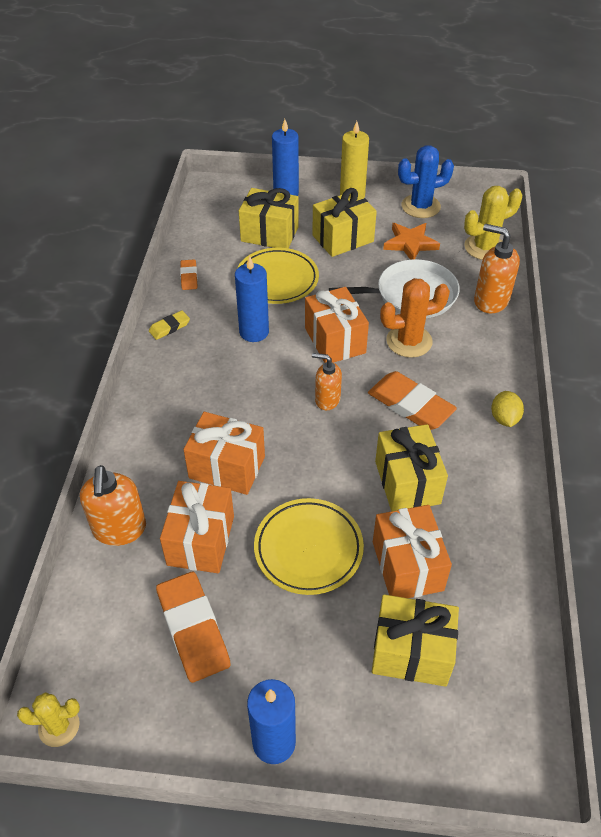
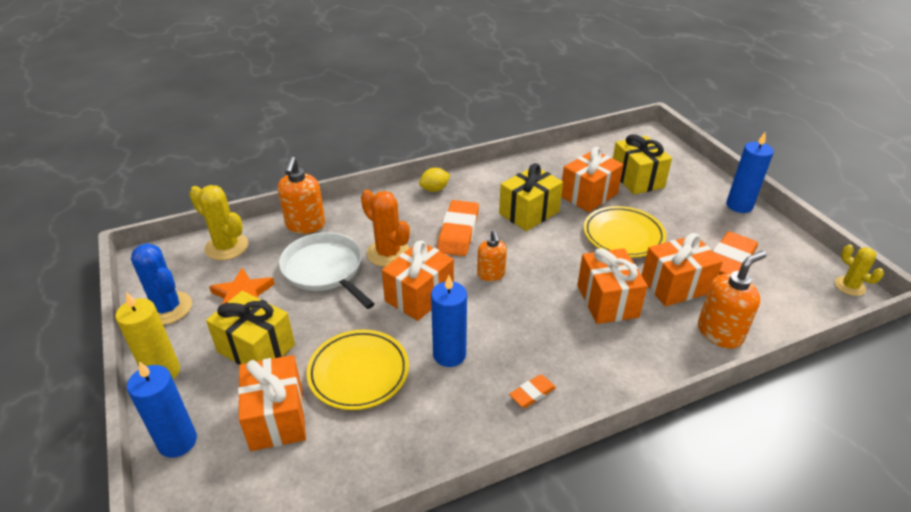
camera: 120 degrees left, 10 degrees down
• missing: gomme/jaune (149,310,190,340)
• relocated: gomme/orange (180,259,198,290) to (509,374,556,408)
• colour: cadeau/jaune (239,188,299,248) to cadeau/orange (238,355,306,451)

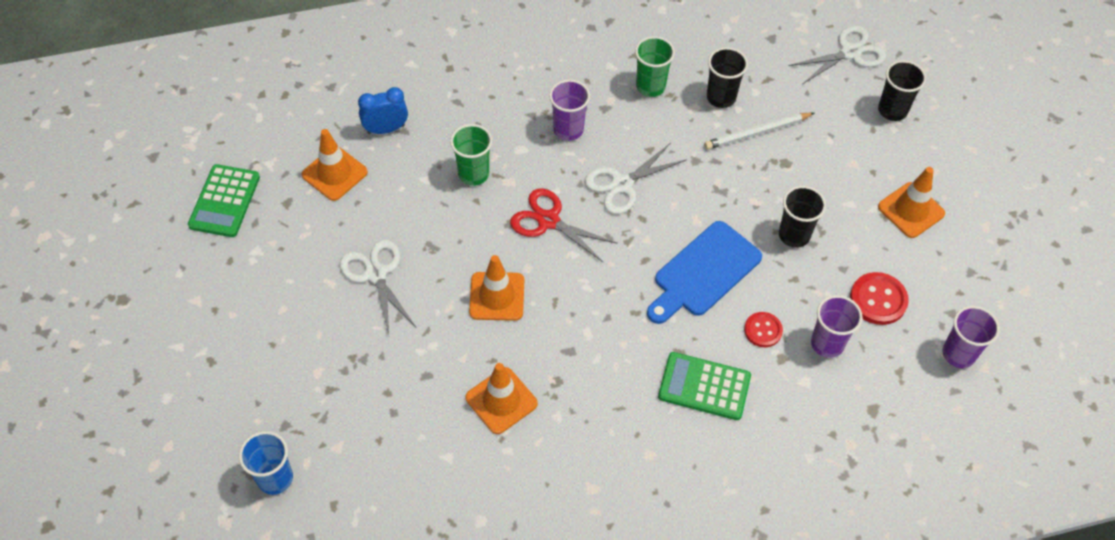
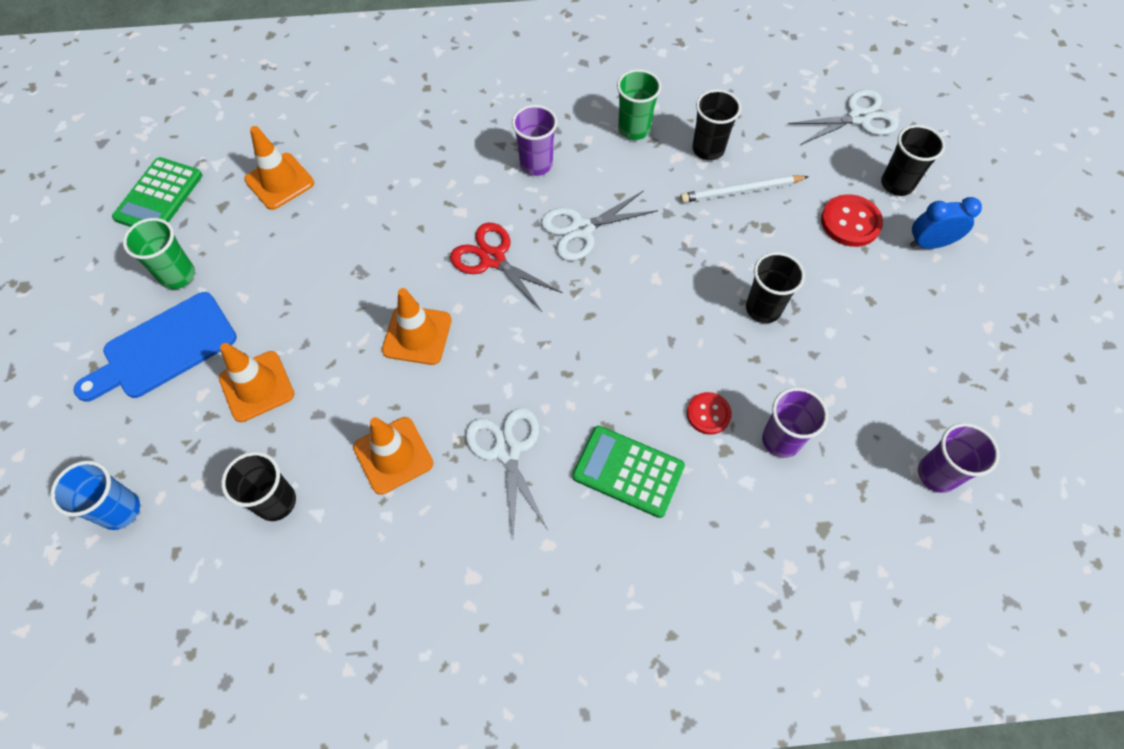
camera: 10 degrees right, 5 degrees up
• appeared: gobelet/noir (221,452,296,521)
• relocated: ciseaux/blanc (340,240,416,335) to (466,408,548,537)
• relocated: réveil/bleu (358,87,408,134) to (910,197,982,249)
• relocated: gobelet/vert (450,124,492,186) to (123,218,195,289)
• relocated: planche à découper/bleu (647,221,762,324) to (73,292,237,402)
• relocated: bouton/rouge (850,272,909,325) to (821,194,883,247)
• relocated: cône de chantier/orange (878,167,945,238) to (219,343,294,422)

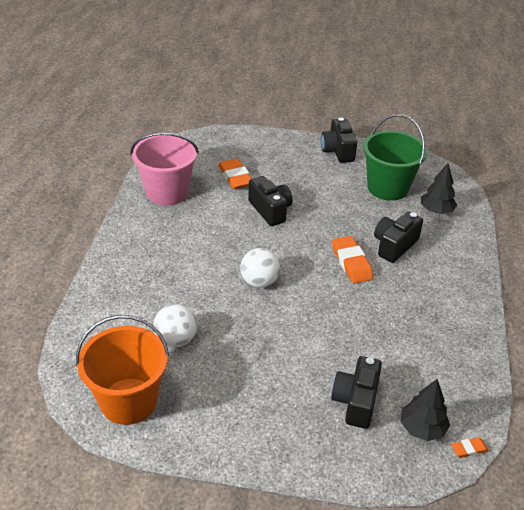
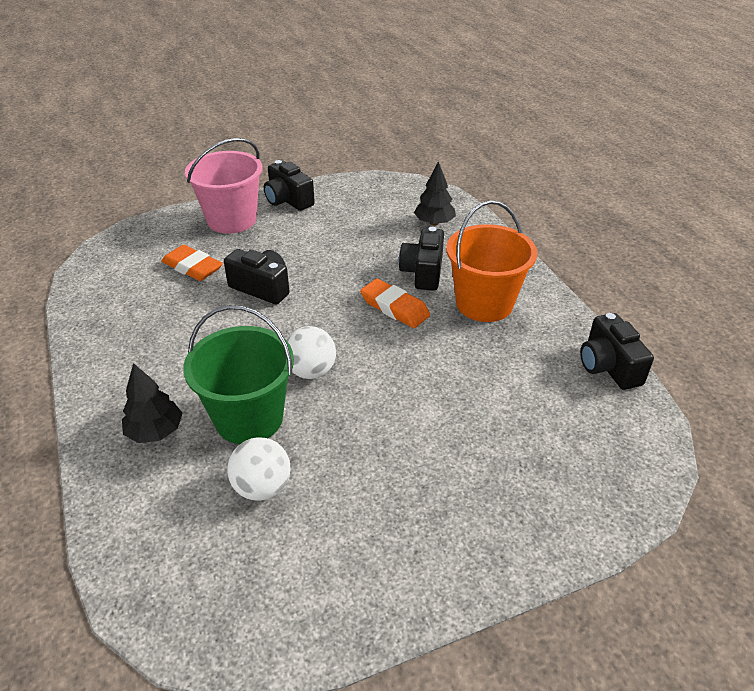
camera: 30 degrees left, 0 degrees up
• missing: gomme/orange (451,437,489,458)
• relocated: seau/orange (76,315,169,425) to (446,201,537,322)
• relocated: seau/rose (131,133,199,206) to (185,138,263,234)
• relocated: appareil photo/noir (331,356,382,429) to (580,313,654,390)
• relocated: seau/vert (363,114,427,201) to (183,305,294,444)
• relocated: arbre/noir (401,379,450,441) to (122,363,182,443)

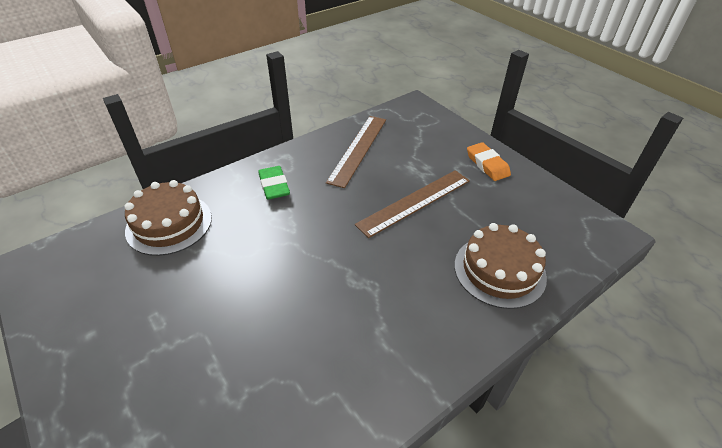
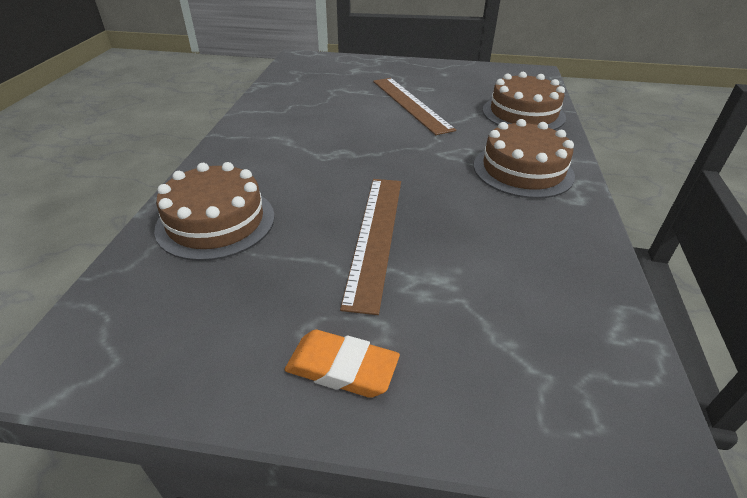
camera: 135 degrees right, 5 degrees down
• relocated: règle/marron (326,116,386,188) to (373,78,456,135)
• exchanged: gomme/vert (258,166,290,200) to gâteau/marron (474,119,575,199)

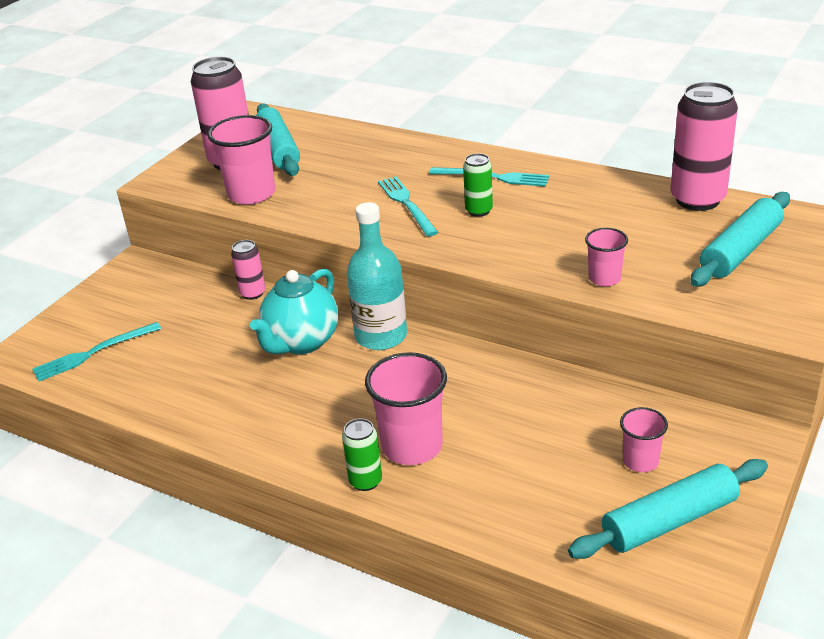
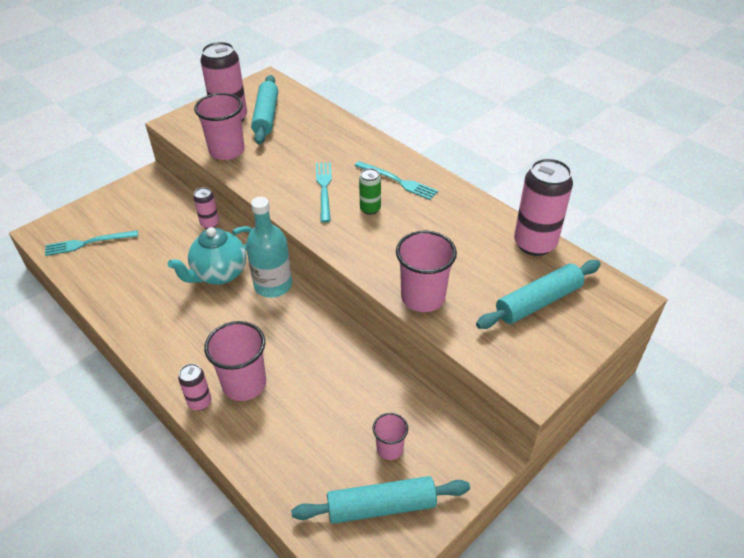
camera: 15 degrees right, 10 degrees up
• colour: canette/vert (342,418,382,491) to canette/rose (178,364,211,411)
• size: gobelet/rose (585,228,628,286) = (396,230,457,312) x1.78

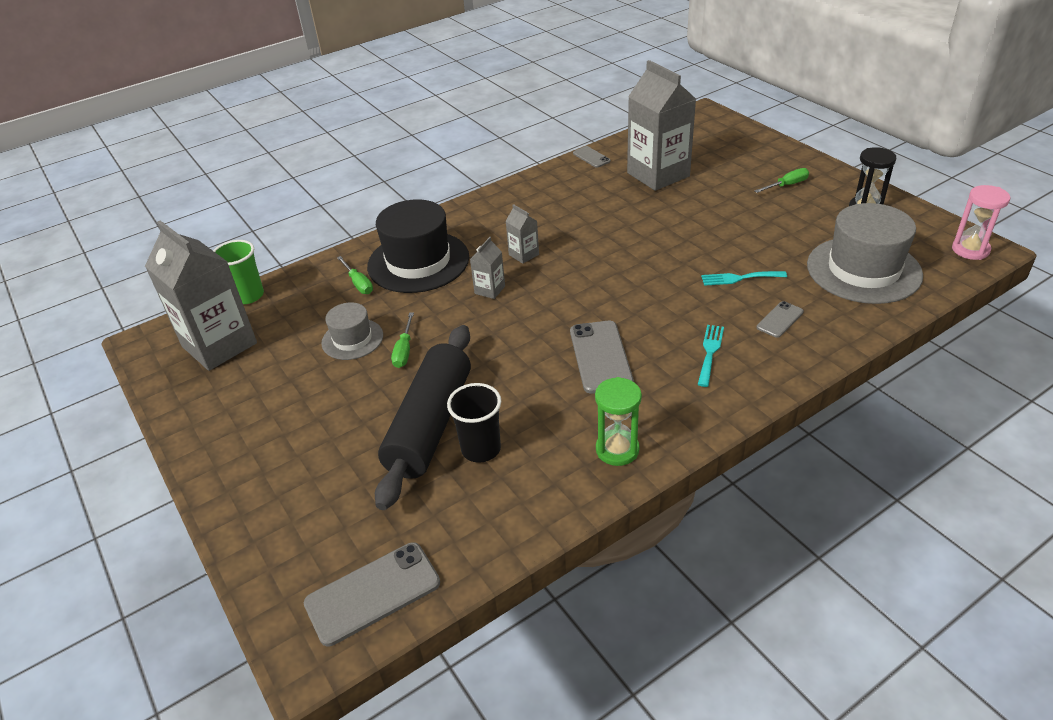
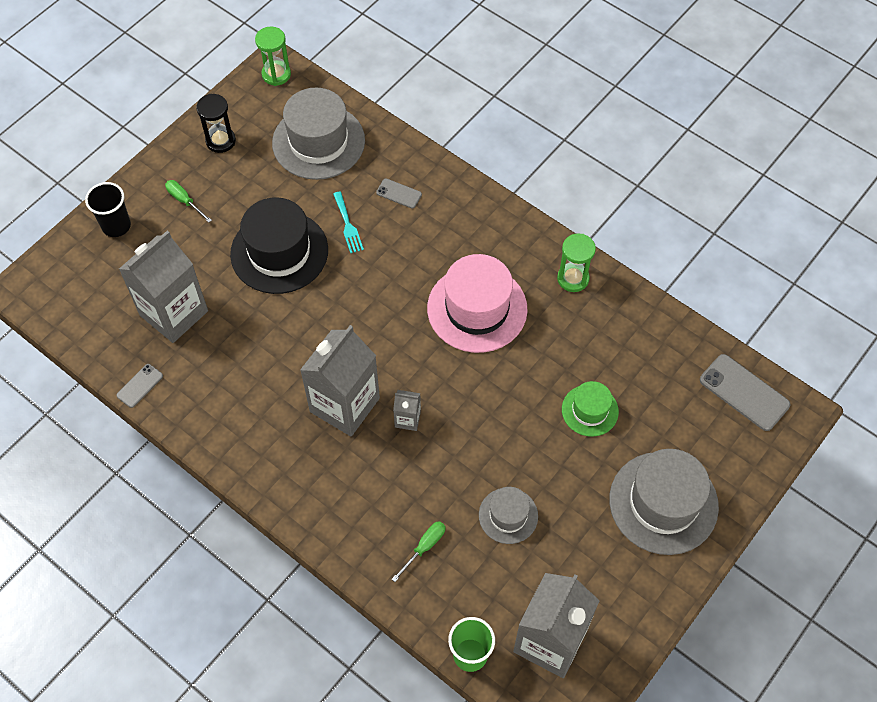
camera: 110 degrees left, 20 degrees up
• missing: tournevis/vert (391,313,414,368)
• missing: fourchette/turquoise (698,325,724,387)
• appeared: chapeau/gris (609,449,719,555)
• relocated: chapeau/noir (367,199,469,293) to (230,197,328,294)
• relocated: gobelet/noir (447,383,501,463) to (85,182,131,237)
• exchanged: rouleau à pâtisserie/noir (375,325,471,510) to chapeau/vert (562,381,619,437)
• exchanged: téléphone/gris (570,321,634,394) to chapeau/rose (427,254,528,353)
• colour: sablier/rose (952,185,1010,260) to sablier/vert (255,26,291,86)
• size: brique de lait/gris (506,204,539,264) = (300,325,380,436) x2.28

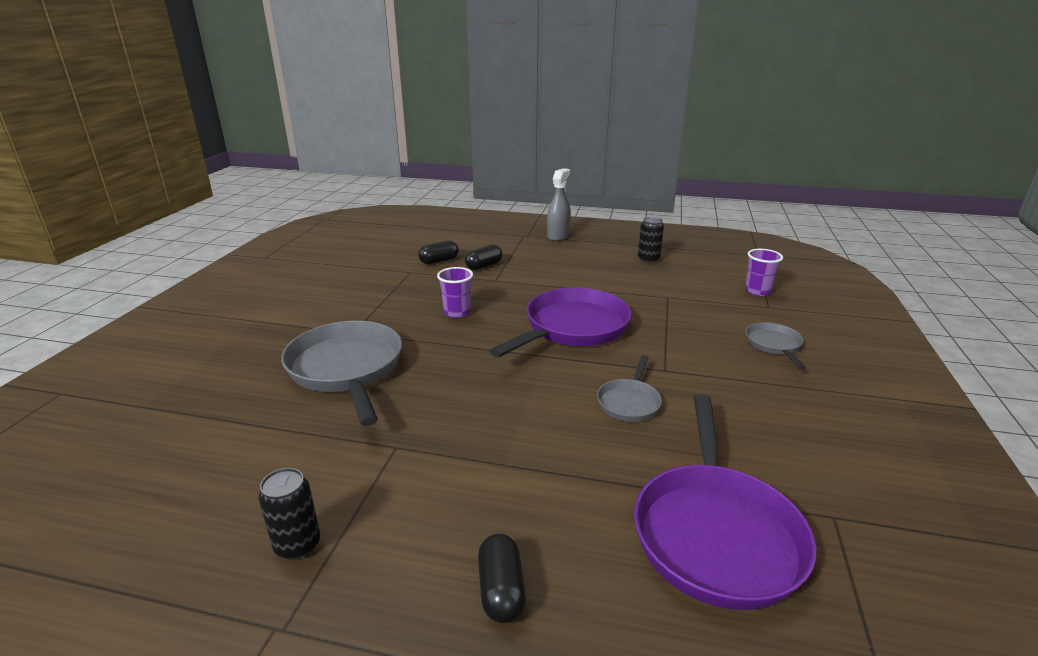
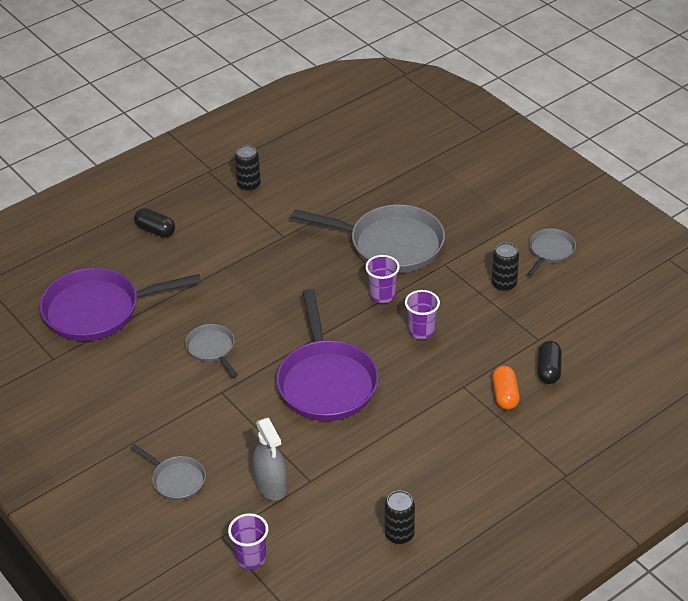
camera: 130 degrees right, 15 degrees up
• appeared: gobelet/violet (365,255,400,303)
• appeared: canette/noir (492,242,519,291)
• appeared: poêle/gris (527,228,576,276)
• relocated: vaporisateur/gris (547,168,571,241) to (253,418,287,501)
• colour: gélule/noir (465,244,502,270) to gélule/orange (492,366,520,410)
• spun: poêle/violet (634,394,816,610) = (40,268,201,341) 60 degrees counterclockwise

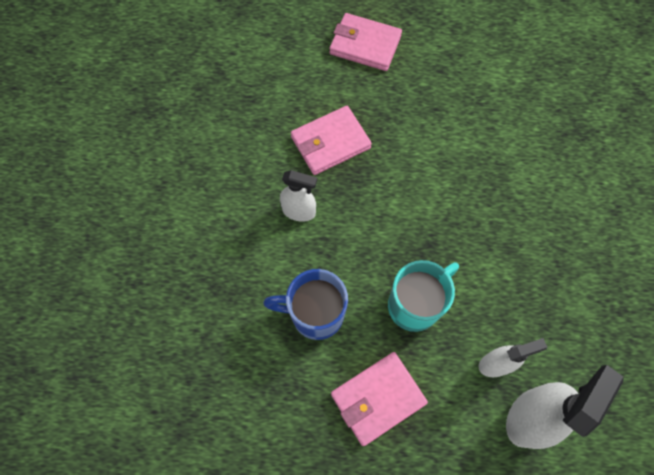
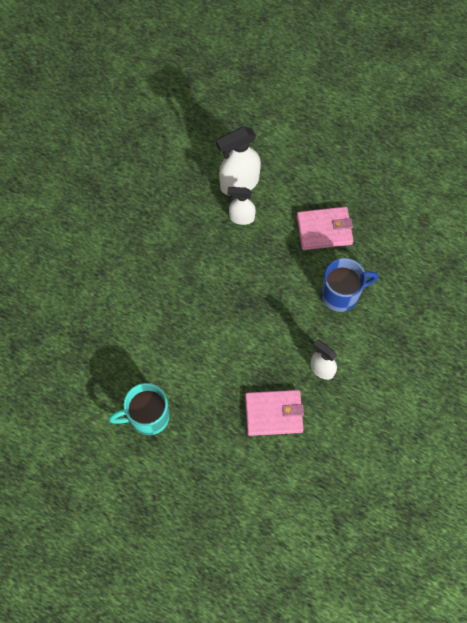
camera: 155 degrees left, 0 degrees up
• missing: portefeuille/rose (330,13,402,71)
• relocated: tasse/turquoise (388,260,459,332) to (109,383,170,435)
• spun: tasse/bleu (263,269,348,340) = (321,258,378,312) 45 degrees counterclockwise

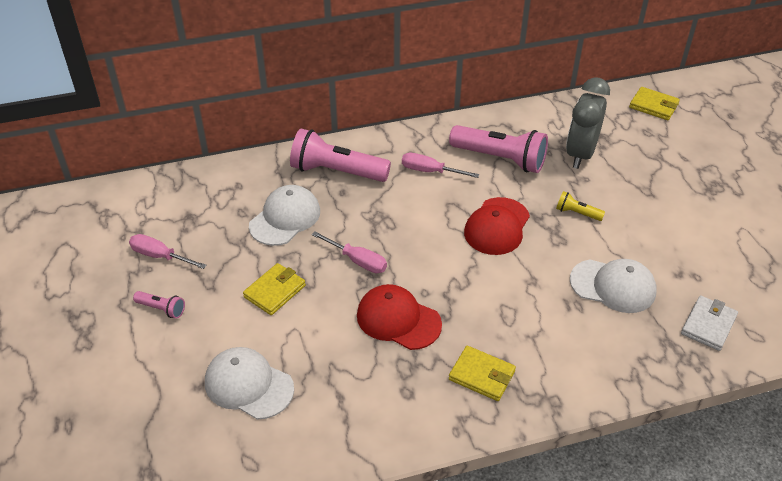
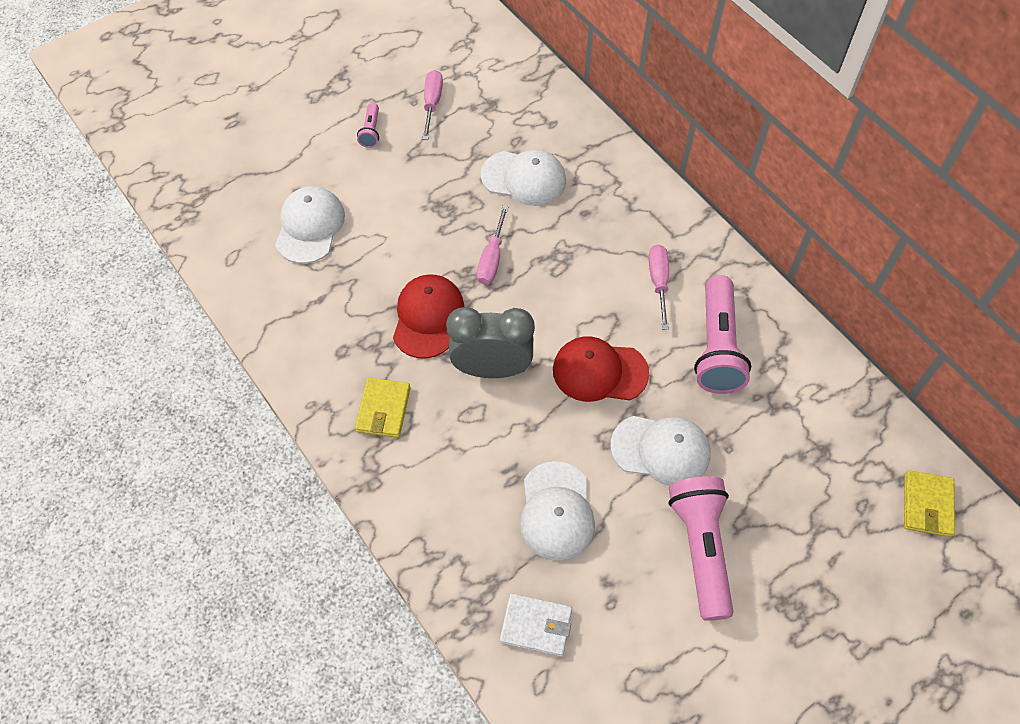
camera: 70 degrees right, 15 degrees up
• missing: portefeuille/jaune (243,263,306,315)
• relocated: lampe de poche/rose (290,129,391,182) to (669,476,734,621)
• relocated: réveil/gris (566,78,610,169) to (446,307,535,378)
• exchanged: lampe de poche/jaune (556,191,605,221) to casquette/blanc (610,416,711,486)

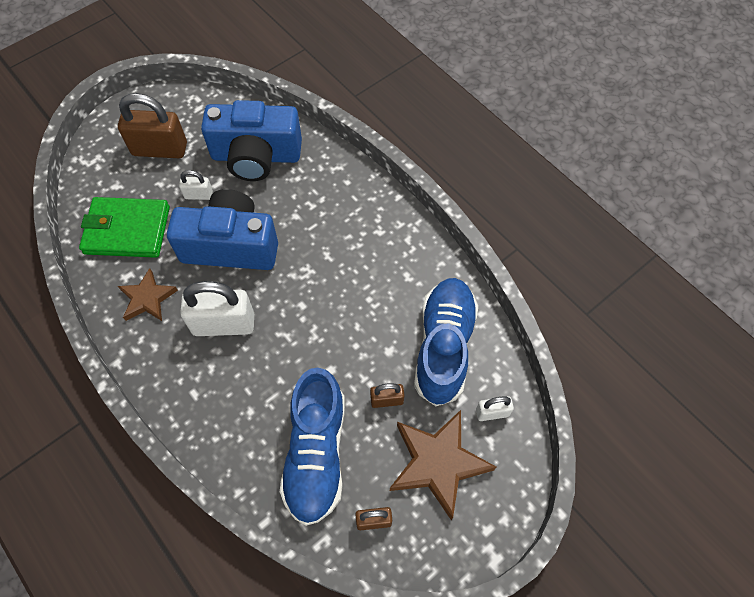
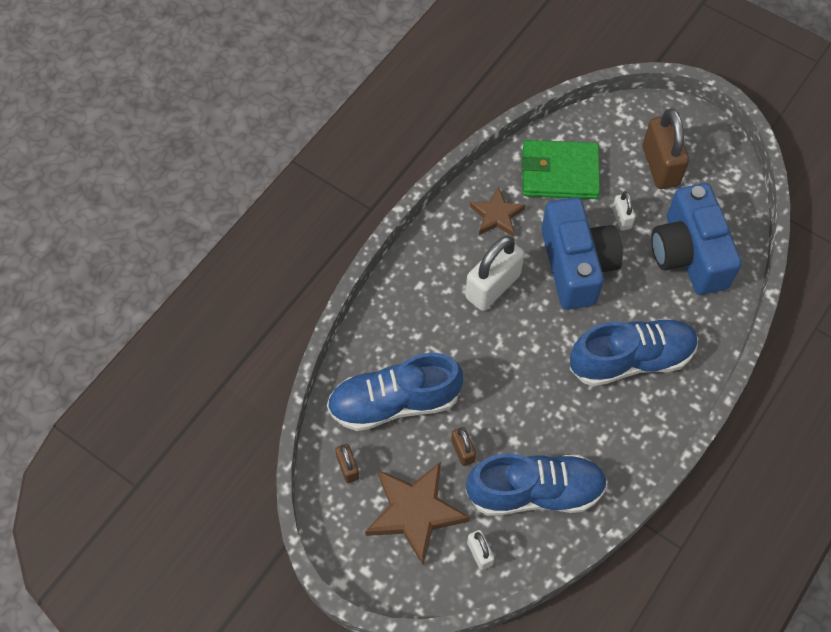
camera: 75 degrees right, 0 degrees up
• appeared: chaussure/bleu (570,318,698,386)
• spun: portefeuille/vert (79,197,170,258) = (522,140,600,199) 75 degrees counterclockwise
• spun: cadenas/blanc (180,281,254,336) = (465,236,524,311) 60 degrees clockwise

